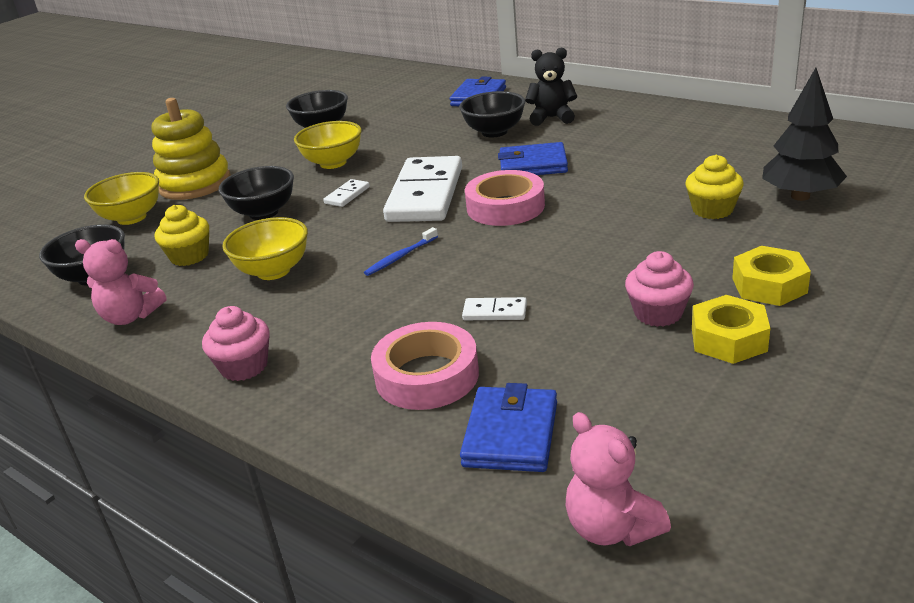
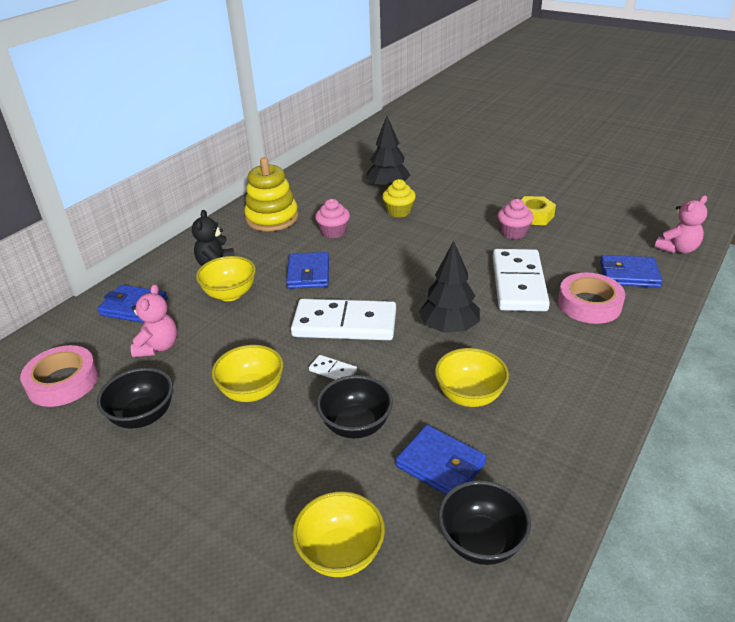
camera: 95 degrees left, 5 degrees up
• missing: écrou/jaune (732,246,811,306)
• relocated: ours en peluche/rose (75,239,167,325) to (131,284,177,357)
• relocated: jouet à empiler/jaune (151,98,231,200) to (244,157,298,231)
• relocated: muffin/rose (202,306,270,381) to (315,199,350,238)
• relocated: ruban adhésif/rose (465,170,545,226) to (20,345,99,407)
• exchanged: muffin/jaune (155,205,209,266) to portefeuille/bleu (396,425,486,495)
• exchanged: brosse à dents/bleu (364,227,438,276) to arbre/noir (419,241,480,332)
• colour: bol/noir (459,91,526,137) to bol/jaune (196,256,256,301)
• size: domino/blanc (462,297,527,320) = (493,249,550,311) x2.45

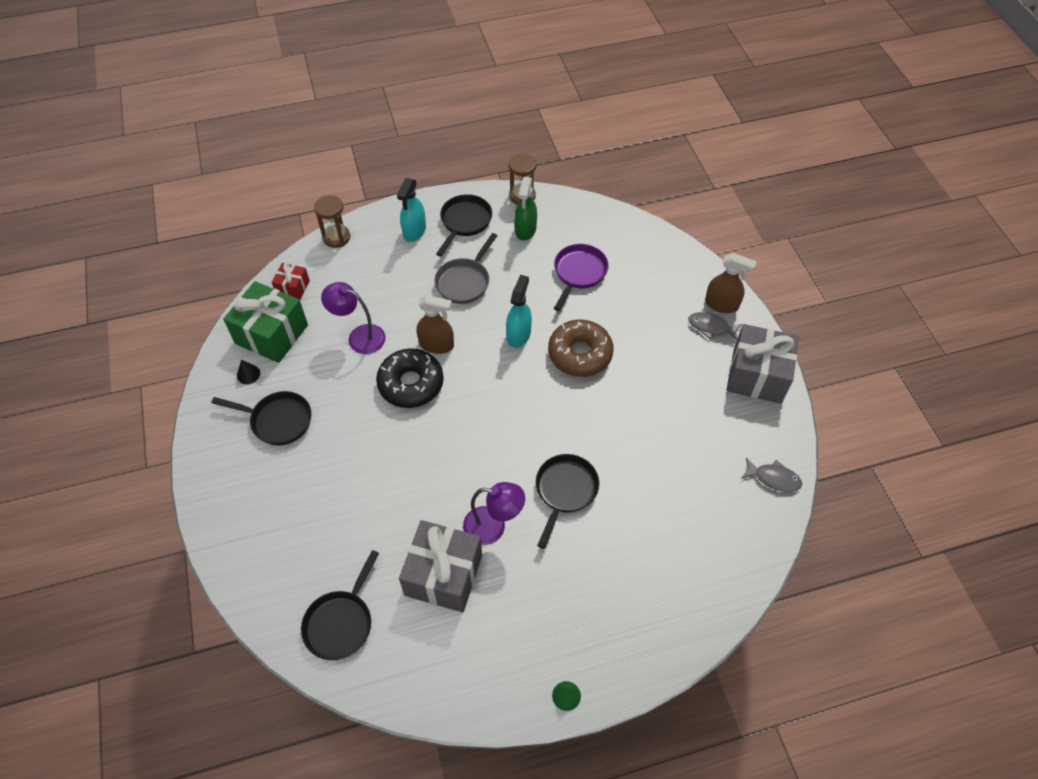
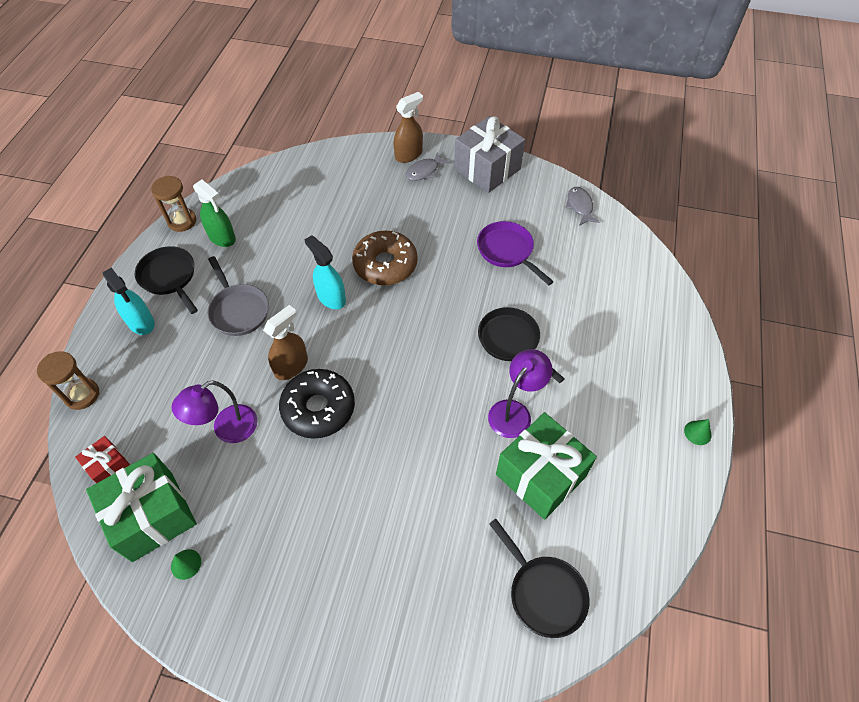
camera: 60 degrees left, 0 degrees up
• missing: poêle/noir (211,391,312,445)
• relocated: poêle/violet (554,244,609,311) to (477,221,554,285)
• colour: cône/noir (237,360,260,384) to cône/vert (171,549,201,580)
• colour: cadeau/gris (399,520,482,612) to cadeau/vert (496,412,597,520)
• spun: poisson/gris (742,458,802,492) = (565,187,600,226) 60 degrees counterclockwise

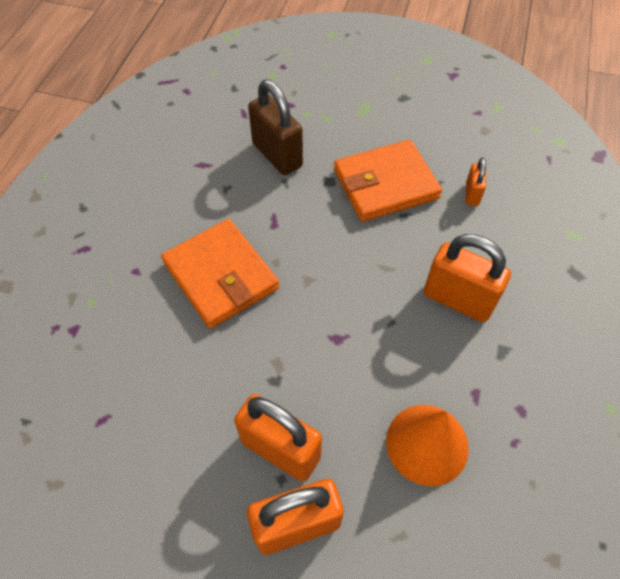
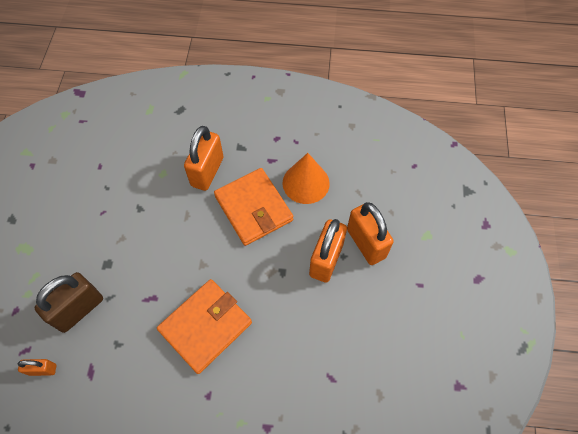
camera: 100 degrees left, 5 degrees up
• relocated: portefeuille/orange (334,140,442,222) to (214,168,293,246)
• relocated: cadenas/orange (466,157,486,206) to (17,359,56,376)

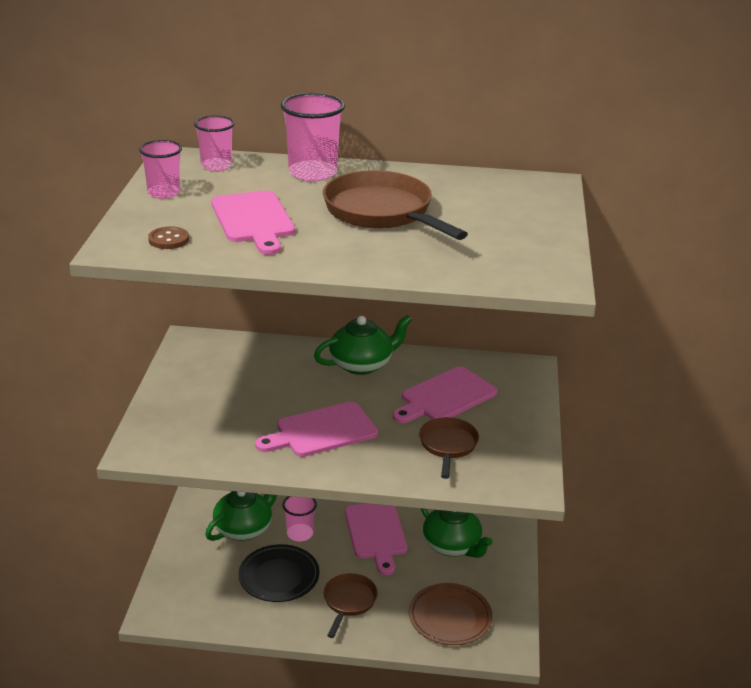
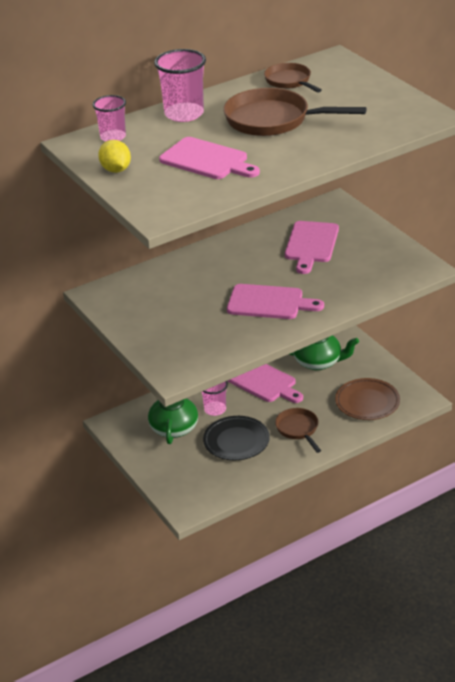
camera: 35 degrees left, 5 degrees up
• missing: bouton/marron (148,226,189,249)
• missing: théière/vert (314,315,412,375)
• relocated: poêle/marron (419,417,479,479) to (264,63,322,92)
• exchanged: gobelet/rose (139,140,182,199) to citron/jaune (98,140,131,173)
• spun: planche à découper/rose (255,402,378,457) = (227,284,324,319) 105 degrees counterclockwise

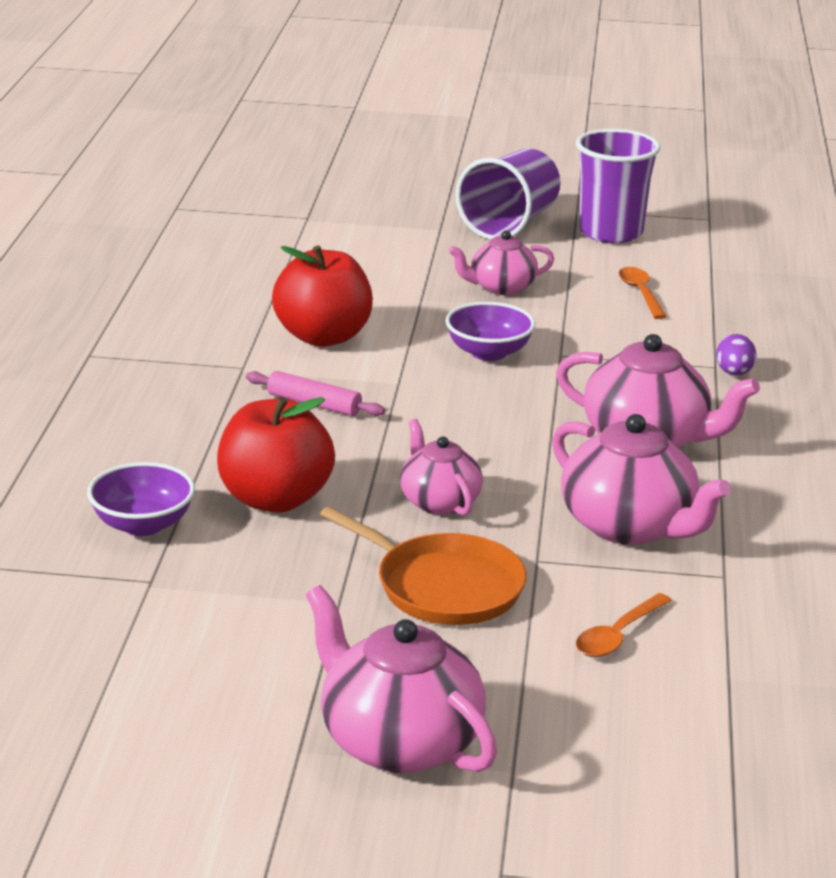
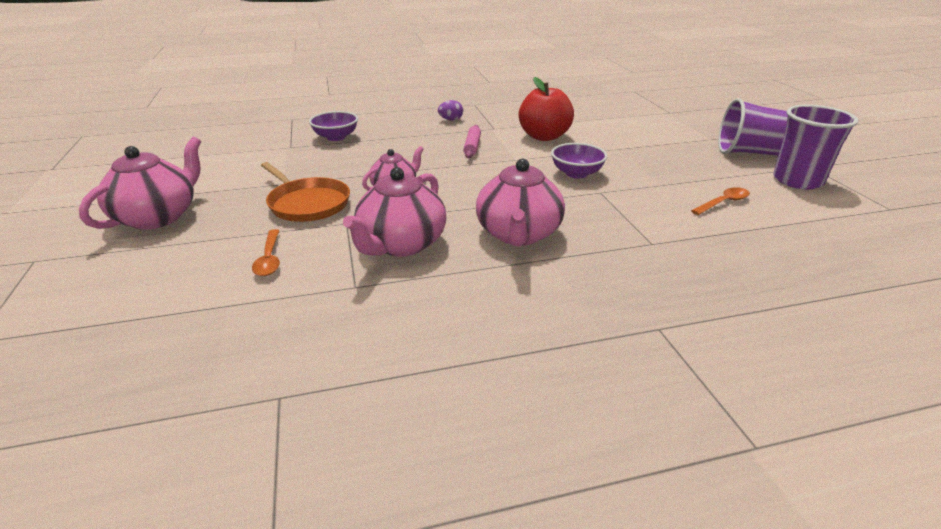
camera: 70 degrees right, 5 degrees up
• missing: pomme/rouge (217,396,335,513)
• missing: théière/rose (449,231,554,295)
• relocated: œuf/violet (716,334,757,376) to (438,100,463,120)
• spun: poêle/orange (320,507,527,625) = (261,162,350,222) 60 degrees counterclockwise
• spun: cuillère/orange (576,593,672,657) = (252,229,280,276) 120 degrees counterclockwise

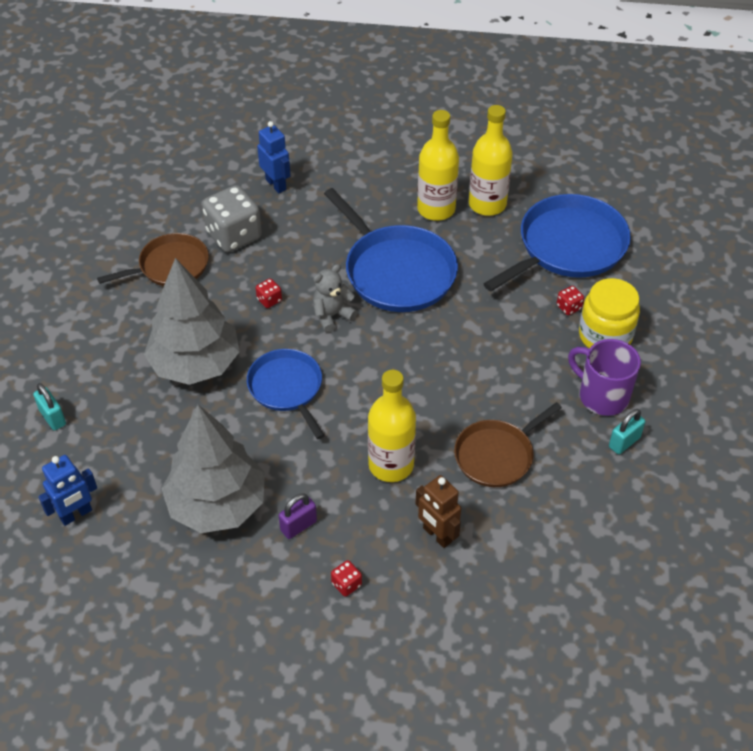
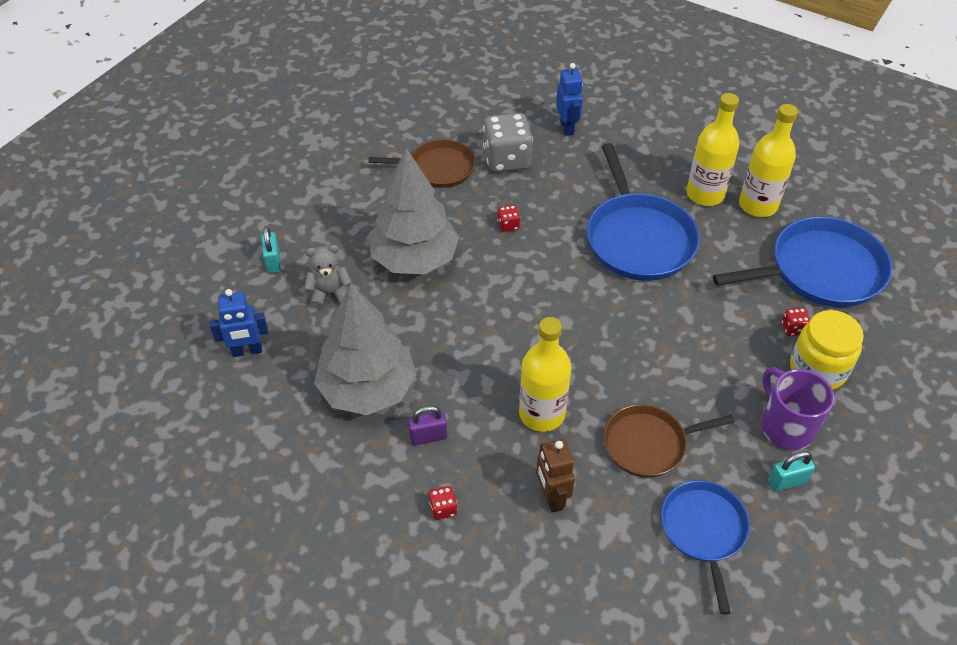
camera: 25 degrees right, 0 degrees up
• relocated: poêle/bleu (247,349,325,439) to (661,480,750,615)
• relocated: ours en peluche/gris (313,264,357,333) to (304,245,352,309)

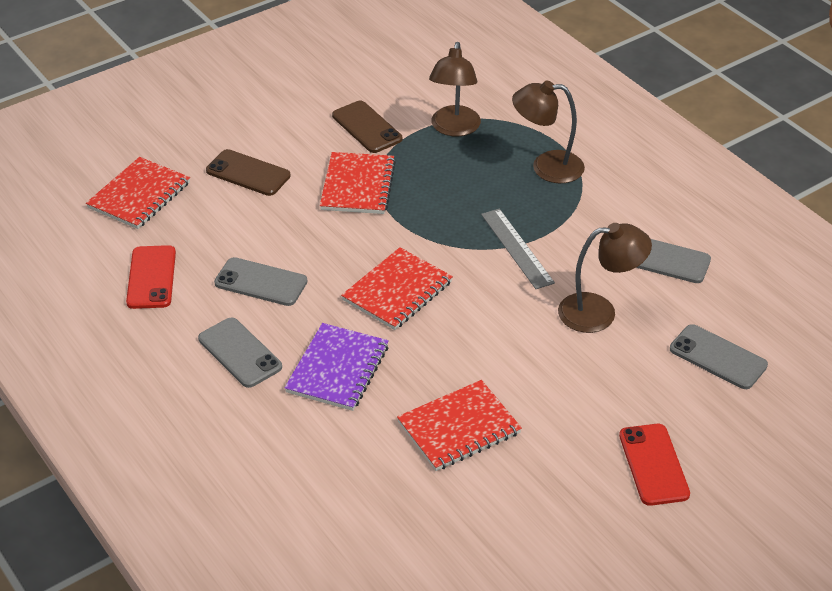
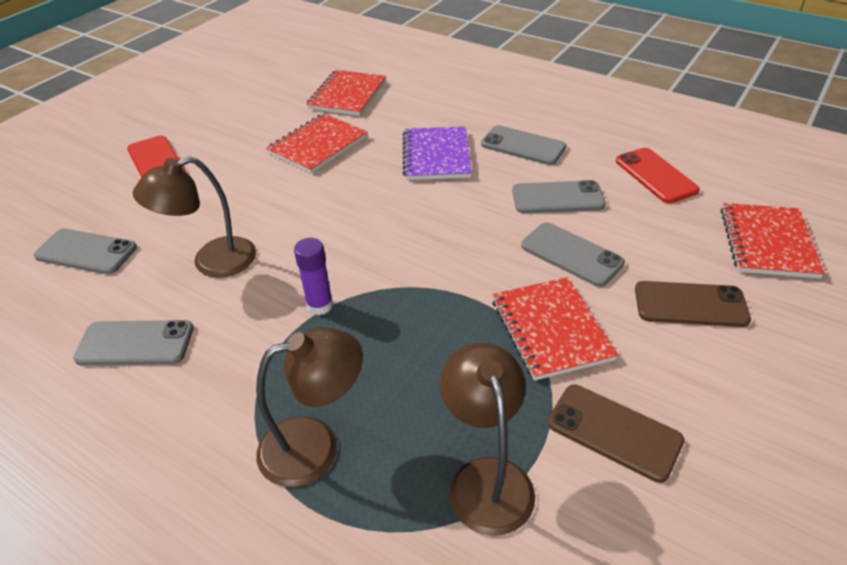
camera: 160 degrees right, 0 degrees up
• appeared: téléphone/gris (521,222,625,287)
• relocated: carnet/rouge (341,247,453,330) to (306,70,386,116)
• exchanged: règle/gris (481,209,555,289) to bâton de colle/violet (294,238,333,315)

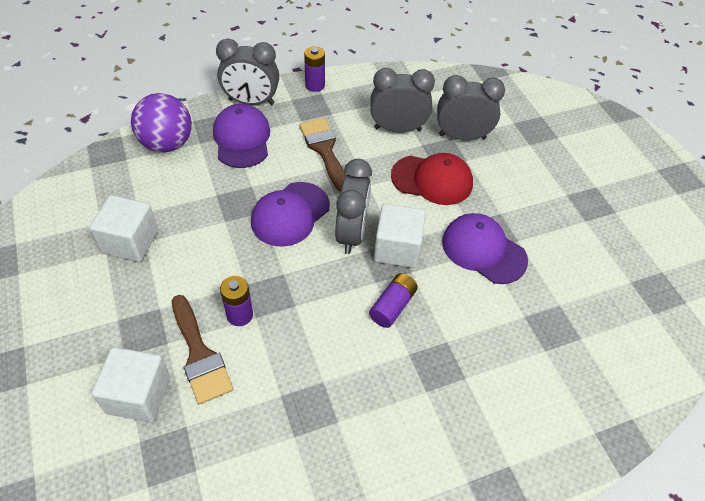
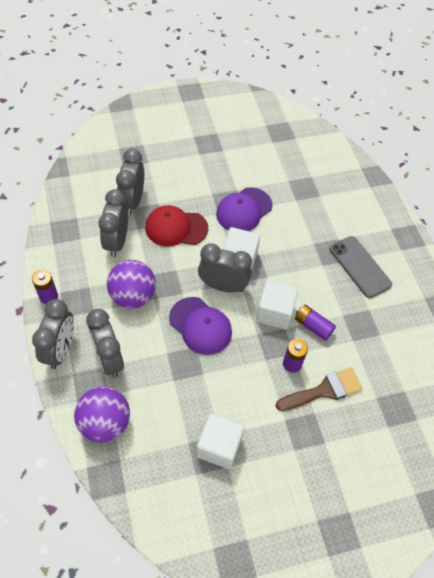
camera: 85 degrees left, 5 degrees up
• appeared: téléphone/gris (330,236,392,298)
• relocated: cube/blanc (92,347,170,422) to (256,280,298,329)
• relocated: pile/violet (369,273,418,328) to (295,305,336,341)
• exchanged: casquette/violet (213,104,270,168) to réveil/gris (86,309,124,378)
• exchanged: pinceau/marron (299,118,346,192) to balle/violet (107,260,156,309)
• spun: casquette/rouge (391,153,473,205) = (145,205,208,246) 105 degrees counterclockwise

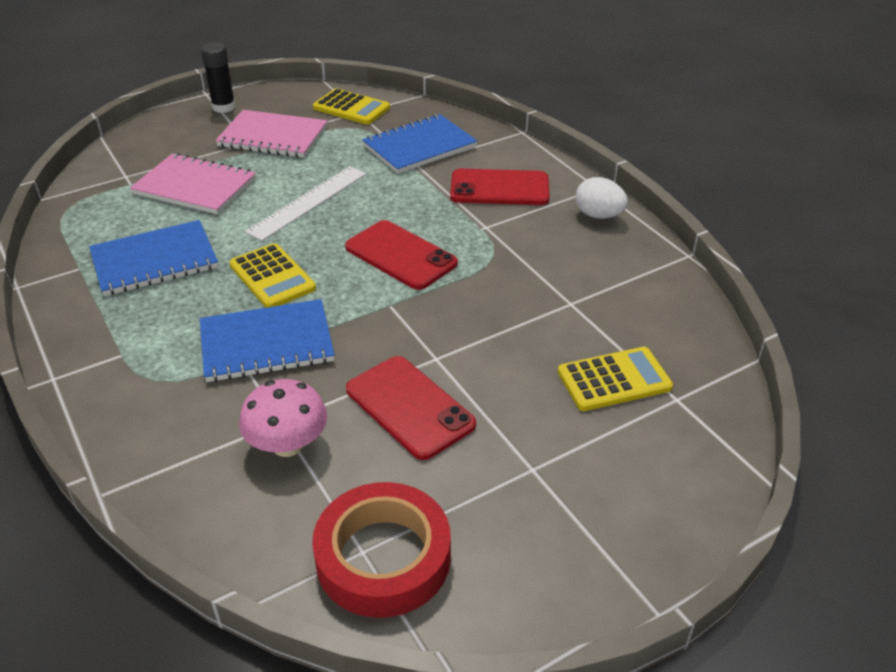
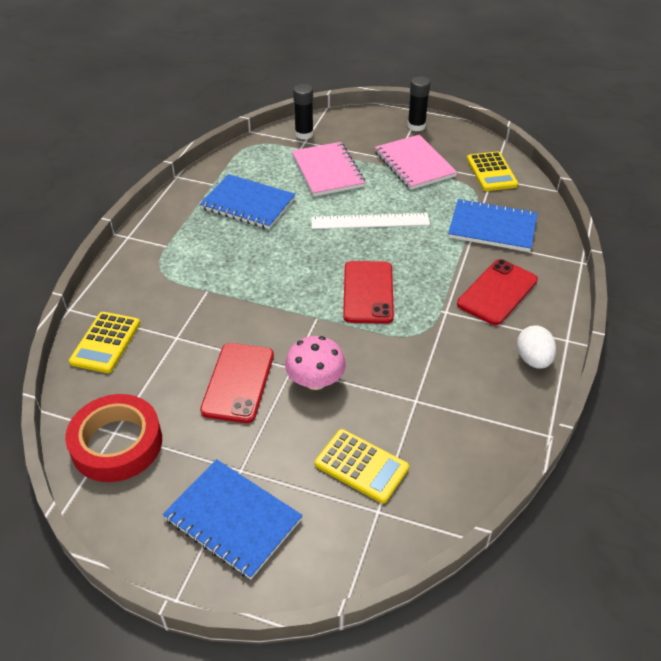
camera: 50 degrees right, 5 degrees up
• appeared: bâton de colle/noir (293,84,314,140)
• relocated: carnet/bleu (200,299,335,382) to (163,459,303,580)
• relocated: calculatrice/jaune (229,243,316,308) to (69,312,140,373)
• relocated: champignon/rose (239,379,327,457) to (285,336,346,390)
• spun: téléphone/rouge (450,169,550,205) = (457,259,538,325) 75 degrees clockwise

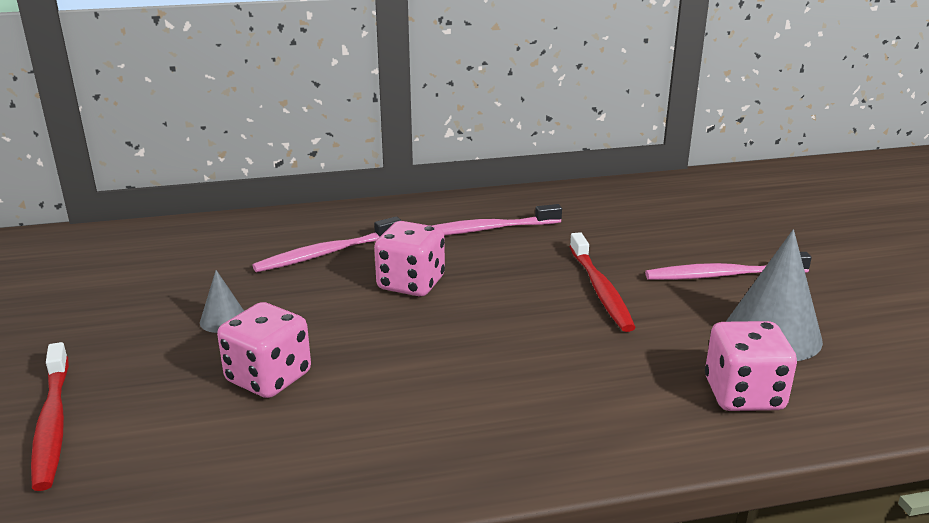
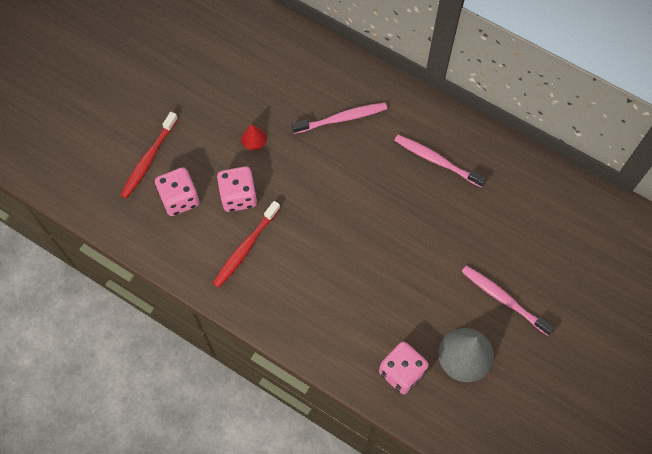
camera: 45 degrees right, 40 degrees up
• relocated: dé/rose (374,221,445,296) to (155,167,199,216)
• relocated: brosse à dents/rouge (570,232,636,332) to (213,201,280,288)
• colour: cône/gris (200,270,244,333) to cône/rouge (241,124,267,150)
• spun: brosse à dents/rose (252,216,402,272) = (291,103,387,134) 150 degrees clockwise

